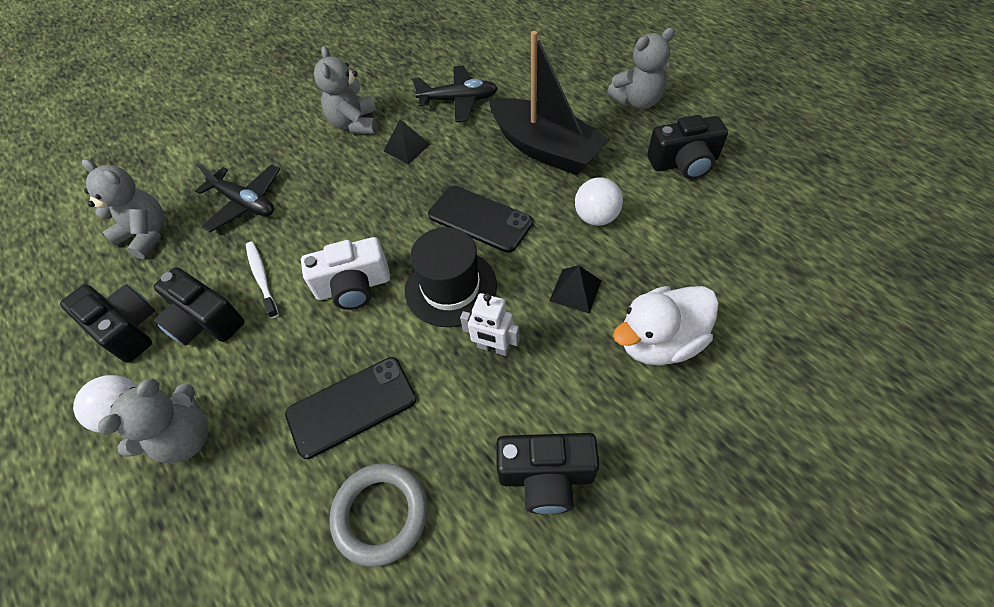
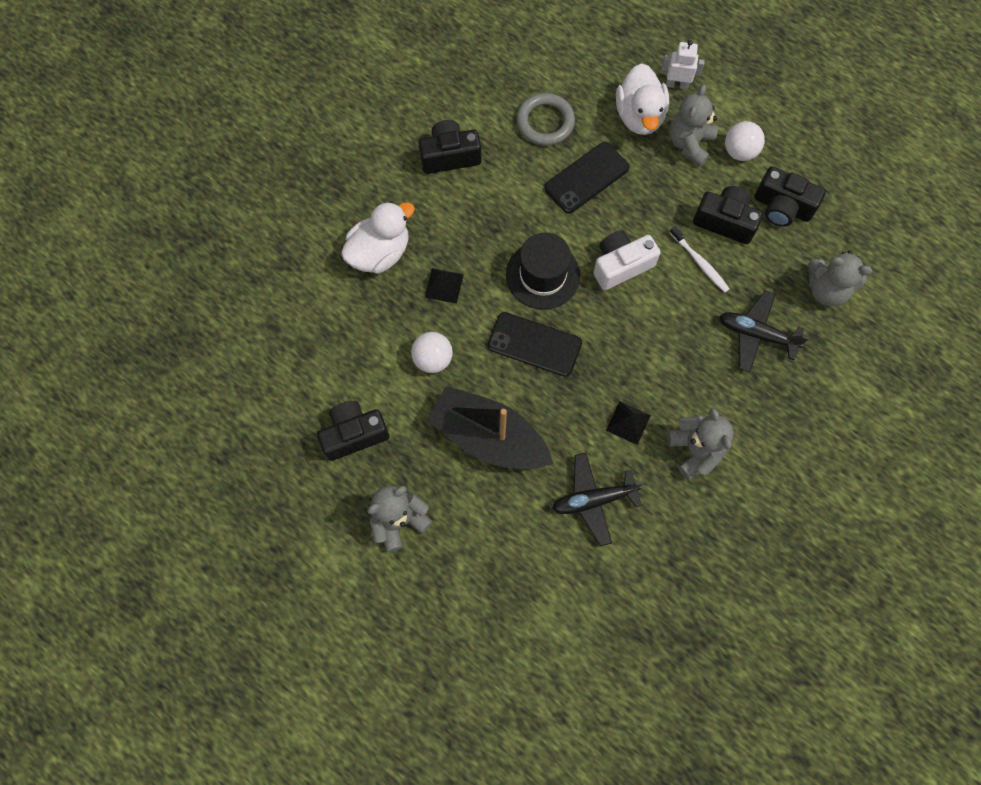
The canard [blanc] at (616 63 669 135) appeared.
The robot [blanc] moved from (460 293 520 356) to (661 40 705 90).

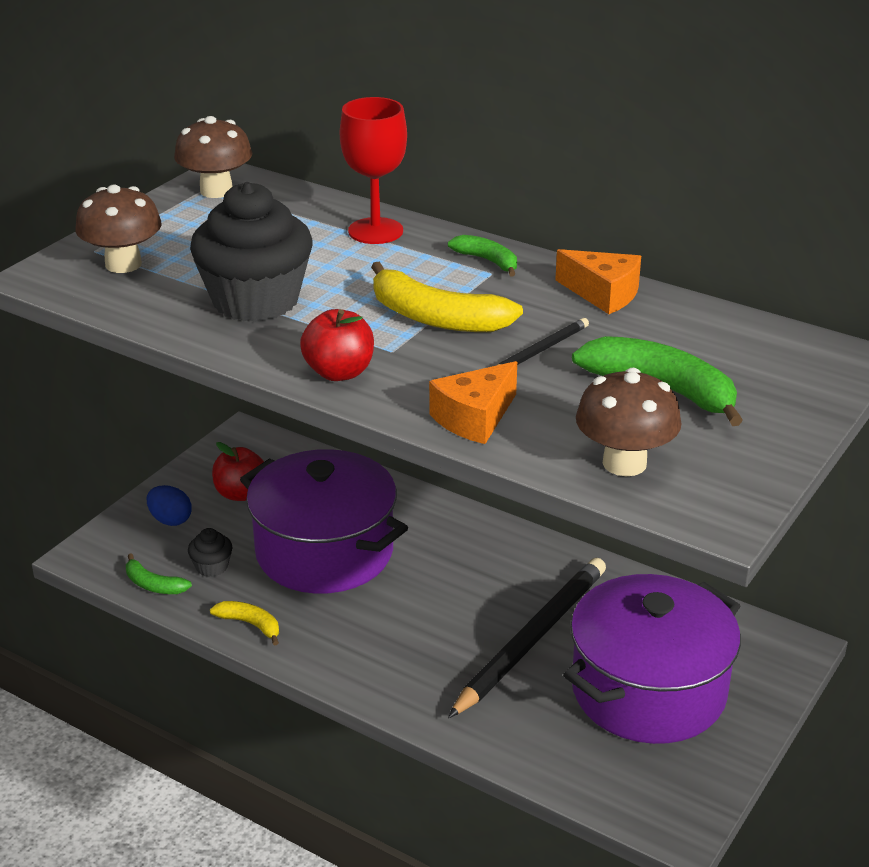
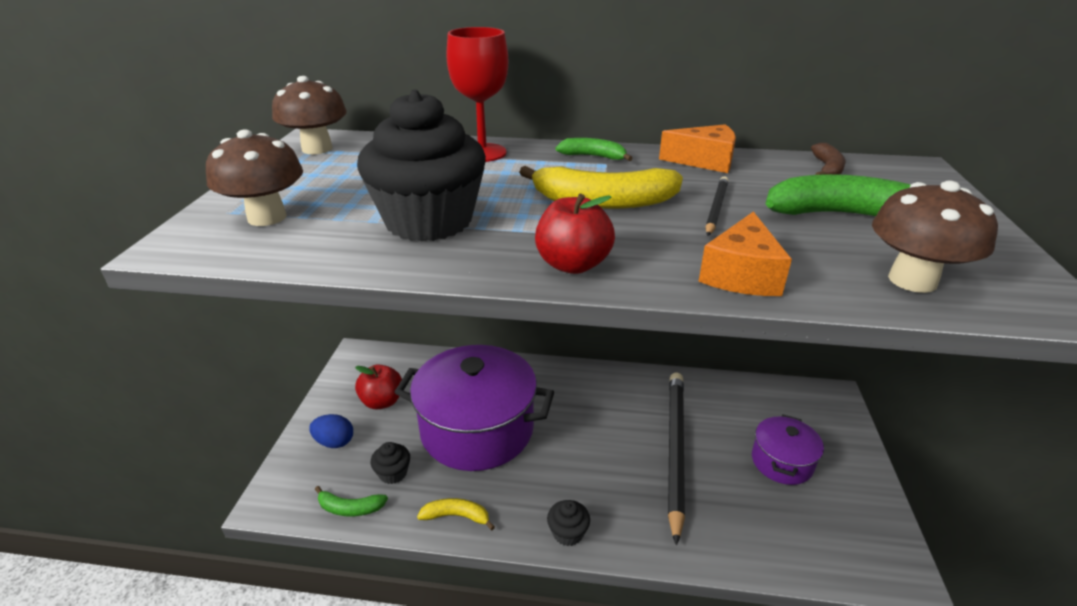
The muffin [noir] at (547 500 590 546) appeared.
The marmite [violet] at (563 574 741 744) changed to 0.50 times the size.
The banane [marron] at (811 143 846 175) appeared.

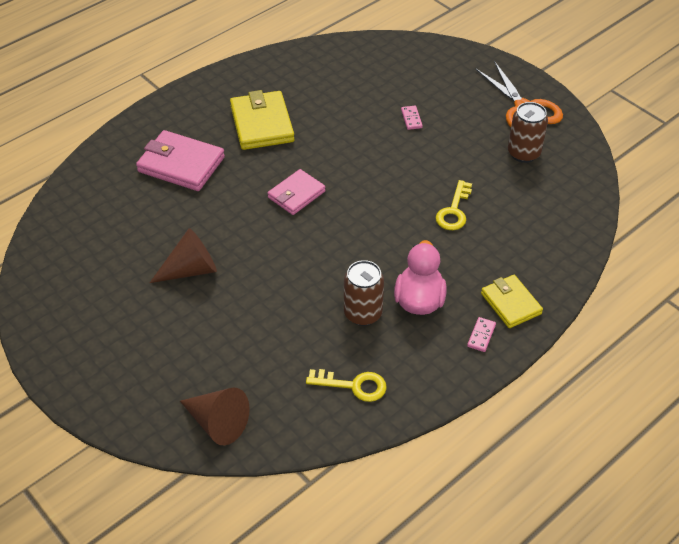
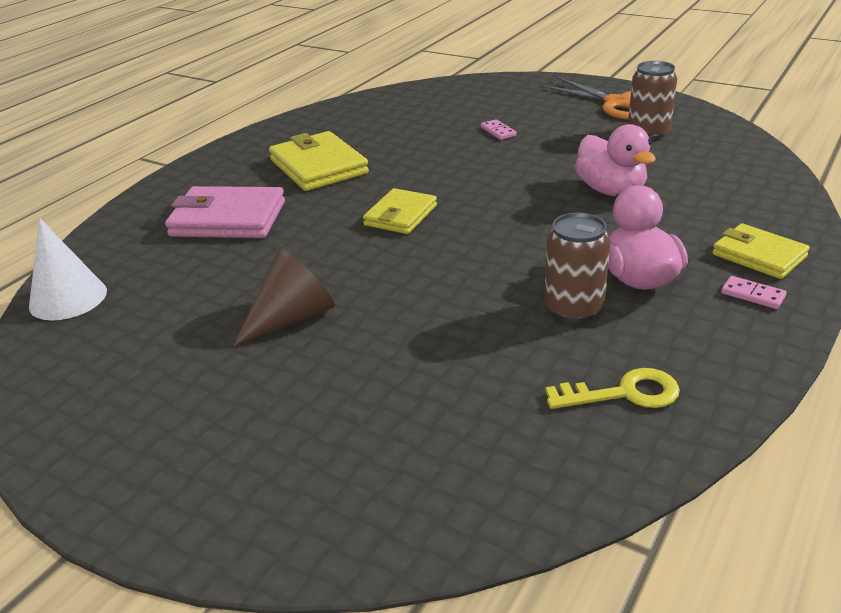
The cône [blanc] at (29 218 107 320) appeared.
The portefeuille [rose] at (267 169 326 215) became the portefeuille [jaune] at (363 188 437 234).
The clé [jaune] at (436 180 472 230) was replaced by the canard [rose] at (575 124 656 196).
The domino [rose] at (467 317 496 352) turned 60 degrees counterclockwise.
The cône [marron] at (180 387 250 445) disappeared.

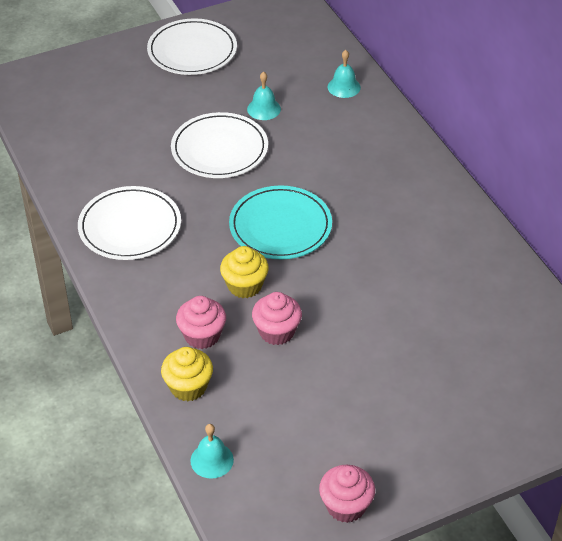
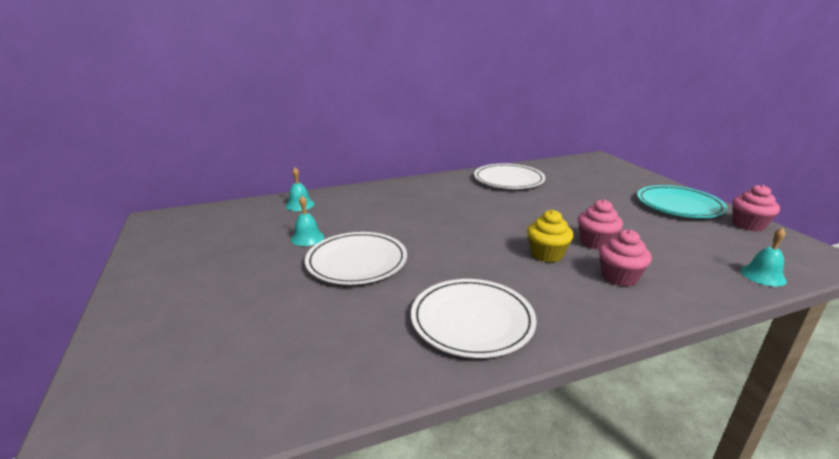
The assiette [blanc] moved from (147 18 237 75) to (474 164 545 189).
The assiette [turquoise] moved from (229 186 332 259) to (637 185 728 218).
The muffin [jaune] at (161 347 213 401) disappeared.

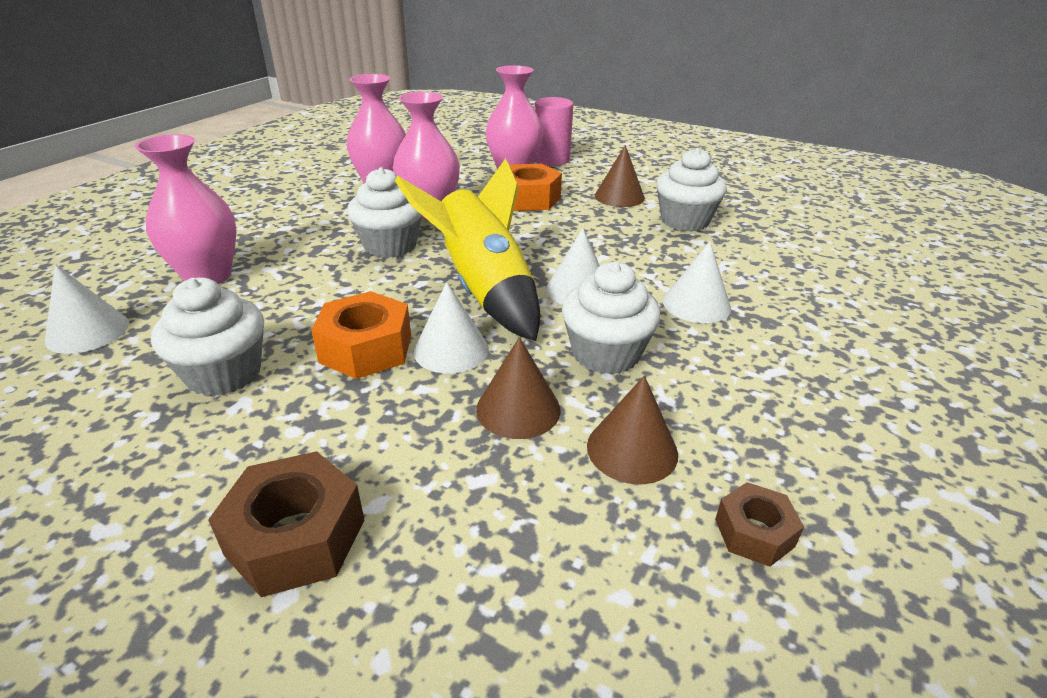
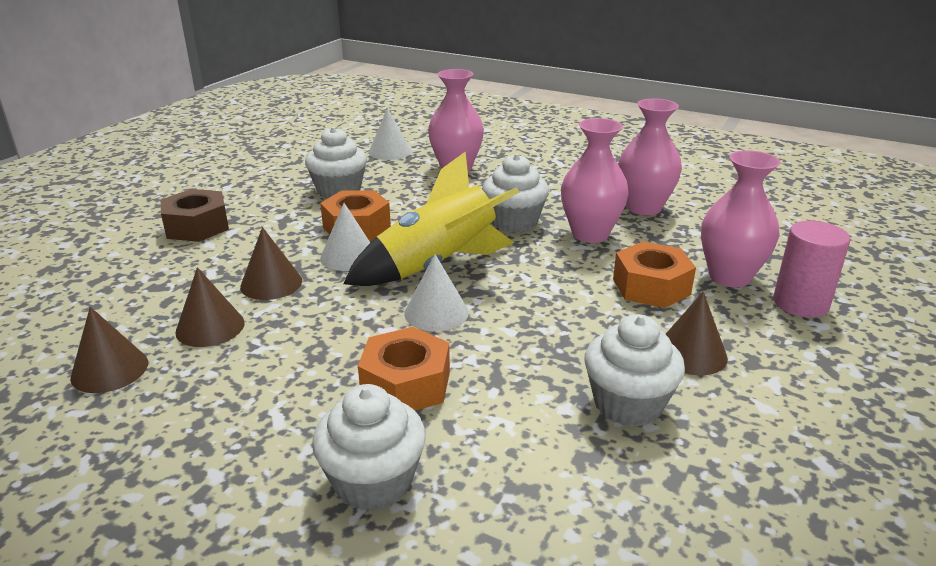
The écrou [marron] at (715 482 804 567) was replaced by the cône [marron] at (70 307 148 393).
The muffin [blanc] moved from (562 262 661 375) to (312 384 426 511).
The cône [blanc] at (663 241 731 323) was replaced by the écrou [orange] at (358 327 450 411).

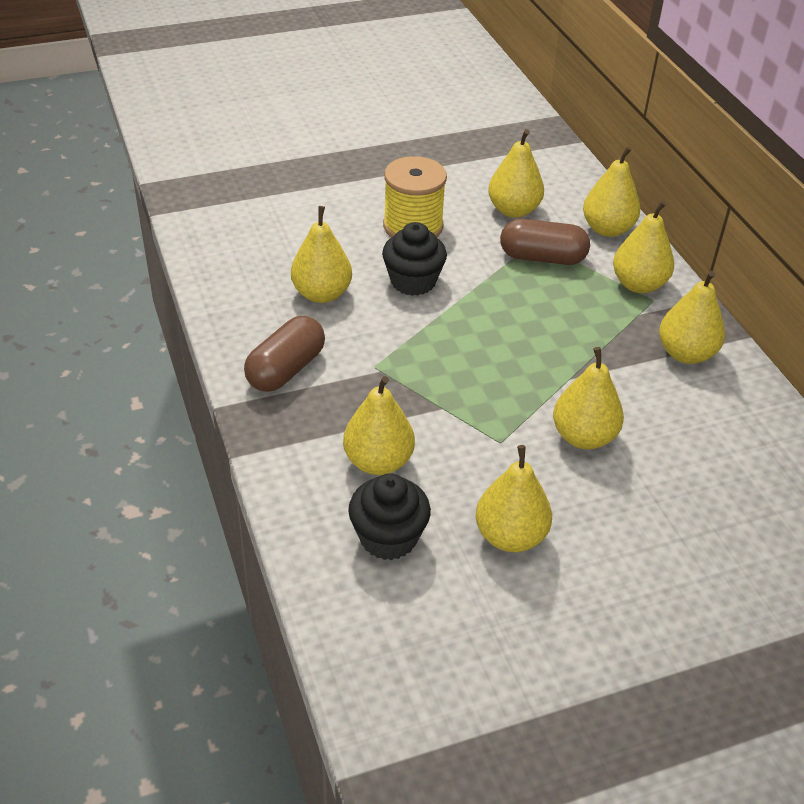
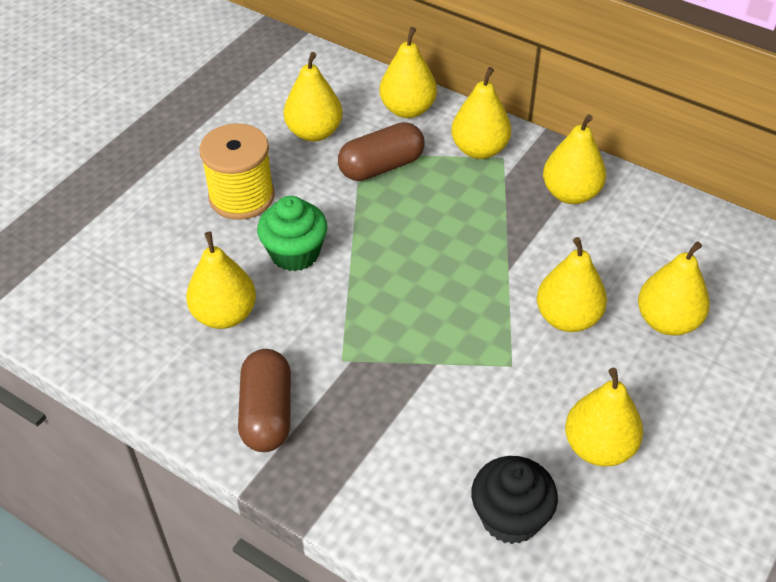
The muffin [noir] at (382 222 447 296) became the muffin [vert] at (257 196 327 272).
The poire [jaune] moved from (343 376 415 475) to (638 241 710 336).

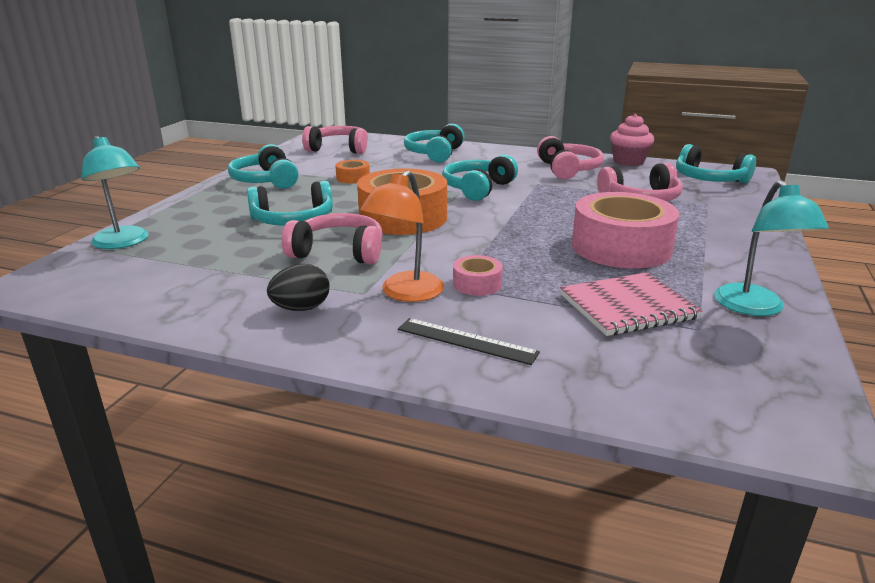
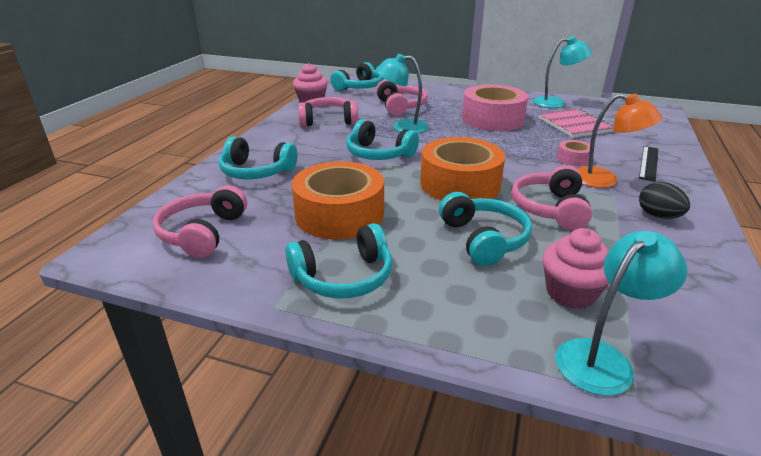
The ruban adhésif [orange] at (335 160 370 184) changed to 2.24 times the size.
The lampe [turquoise] at (376 54 429 133) appeared.
The muffin [rose] at (542 228 609 309) appeared.

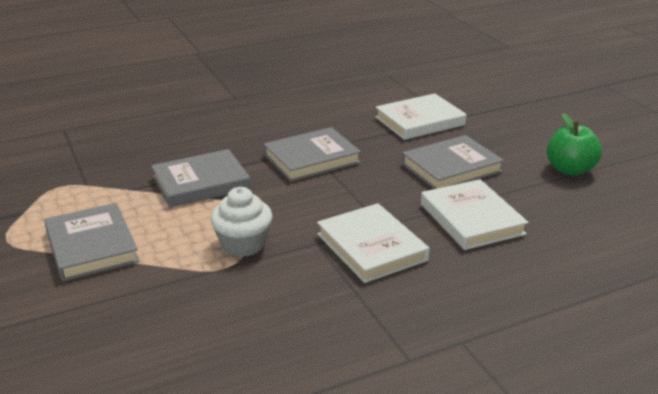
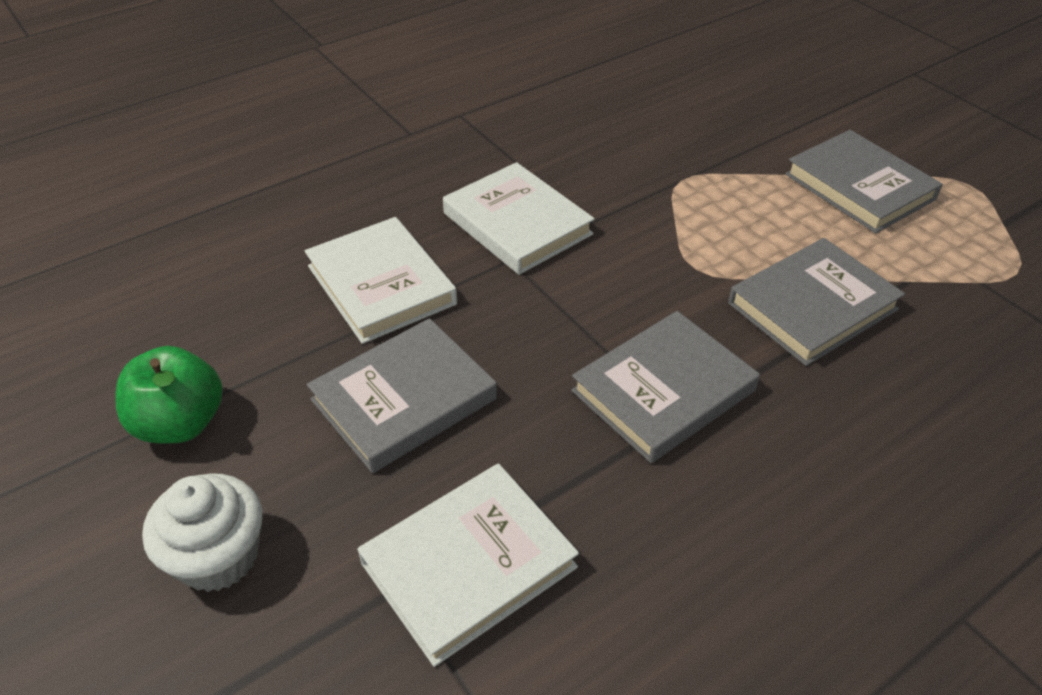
The muffin [blanc] moved from (211 187 273 257) to (142 473 262 592).

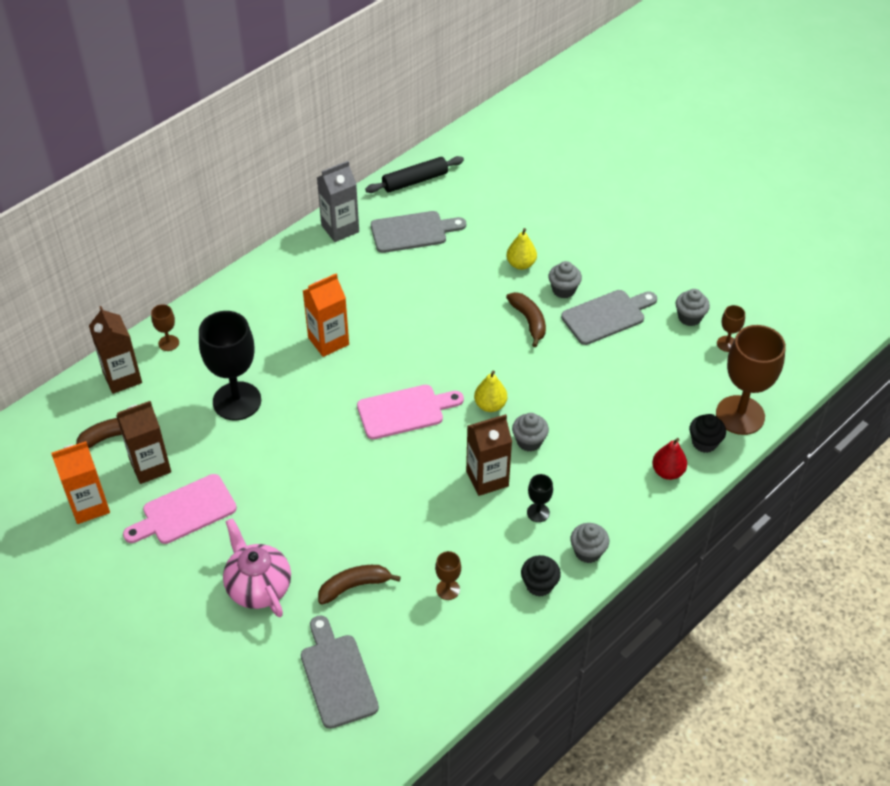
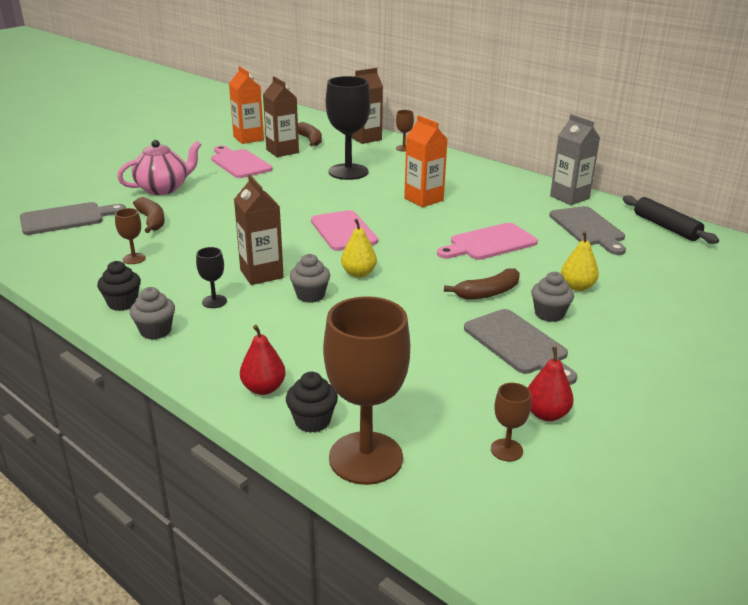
The planche à découper [rose] at (437 223 538 260) appeared.
The muffin [gris] at (676 289 710 326) was replaced by the poire [rouge] at (528 347 574 421).

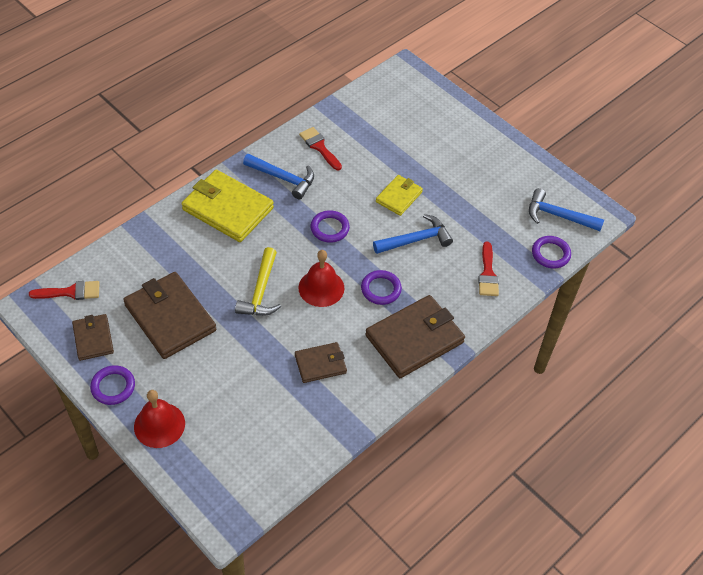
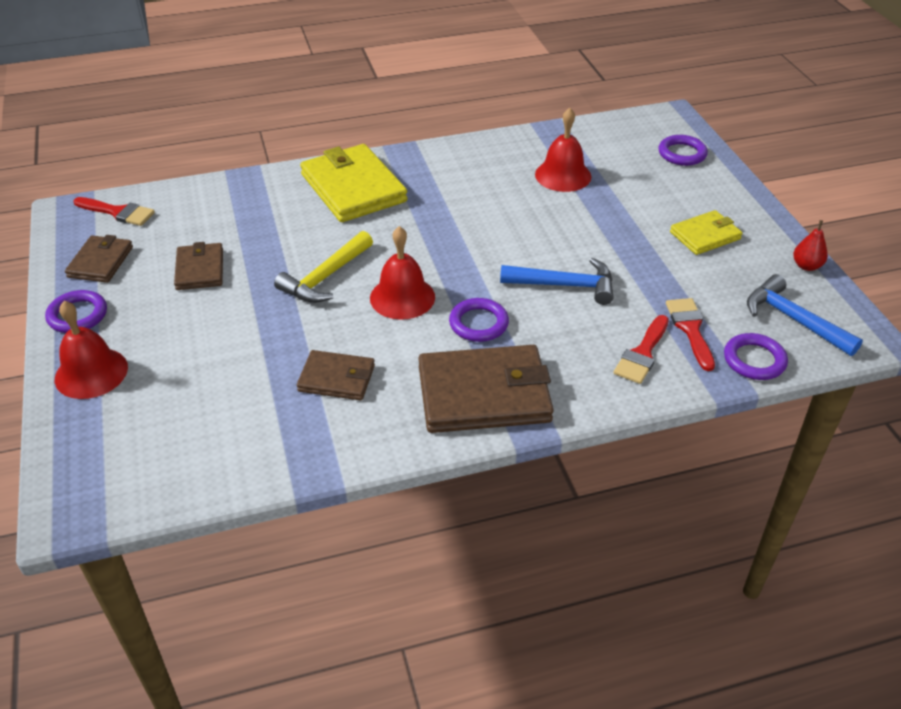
The portefeuille [marron] at (123 272 216 359) changed to 0.55 times the size.
The cloche [rouge] at (535 108 591 192) appeared.
The anneau [violet] moved from (311 210 350 243) to (658 135 708 166).
The pinceau [rouge] moved from (299 127 342 170) to (666 298 715 371).
The portefeuille [jaune] moved from (376 175 423 216) to (670 210 743 255).
The poire [rouge] at (793 220 828 271) appeared.
The marteau [bleu] at (243 154 314 200) disappeared.

